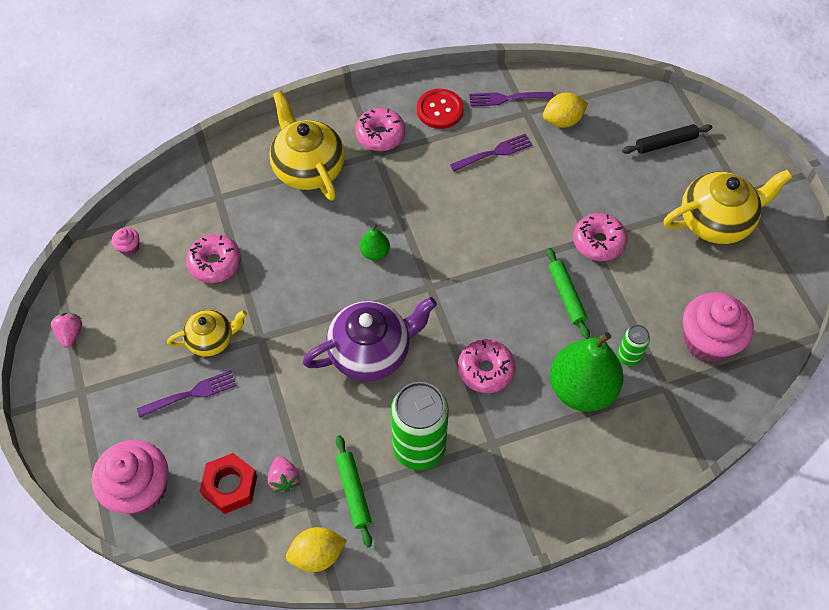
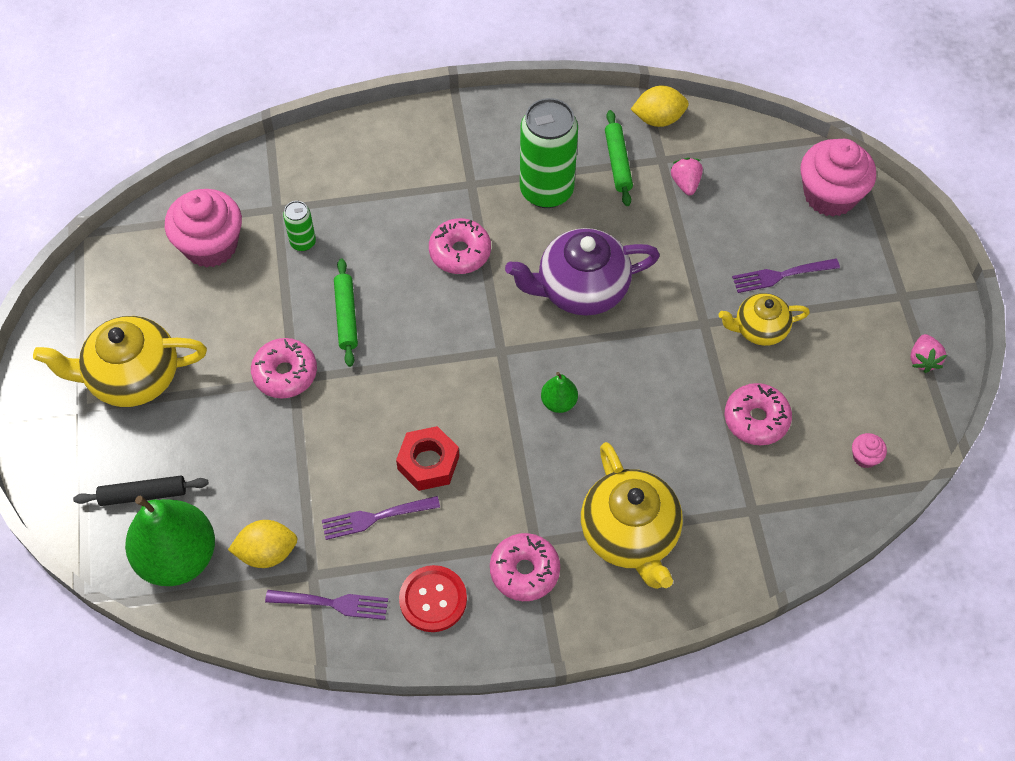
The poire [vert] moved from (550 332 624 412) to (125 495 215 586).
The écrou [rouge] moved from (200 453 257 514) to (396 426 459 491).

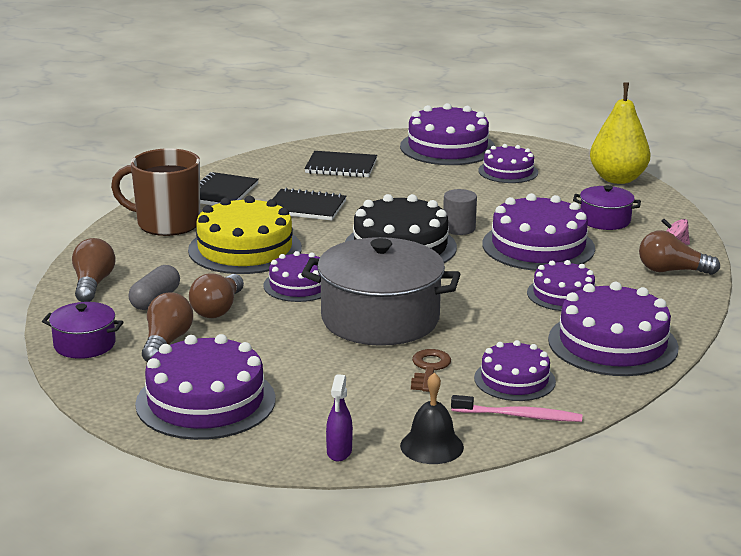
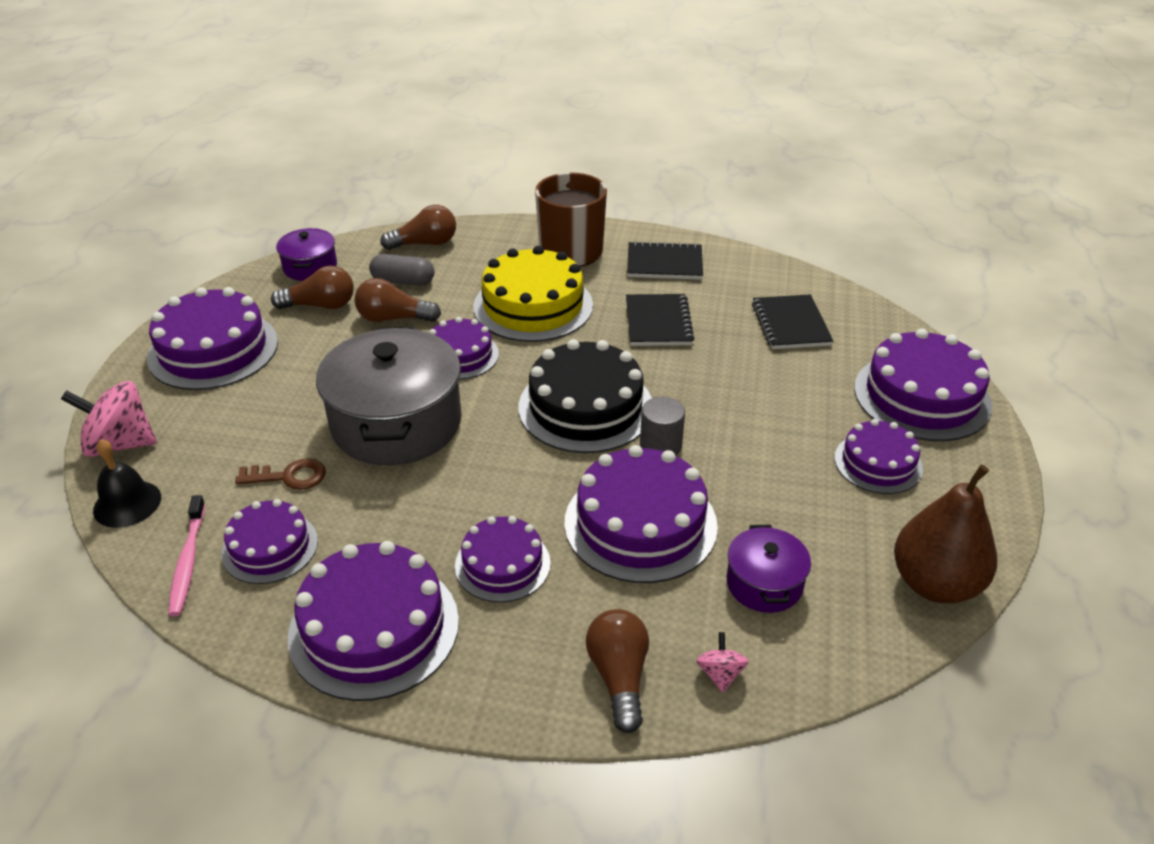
The vaporisateur [violet] at (326 374 353 461) was replaced by the toupie [rose] at (61 381 157 457).
The poire [jaune] at (590 82 651 184) became the poire [marron] at (894 465 997 603).

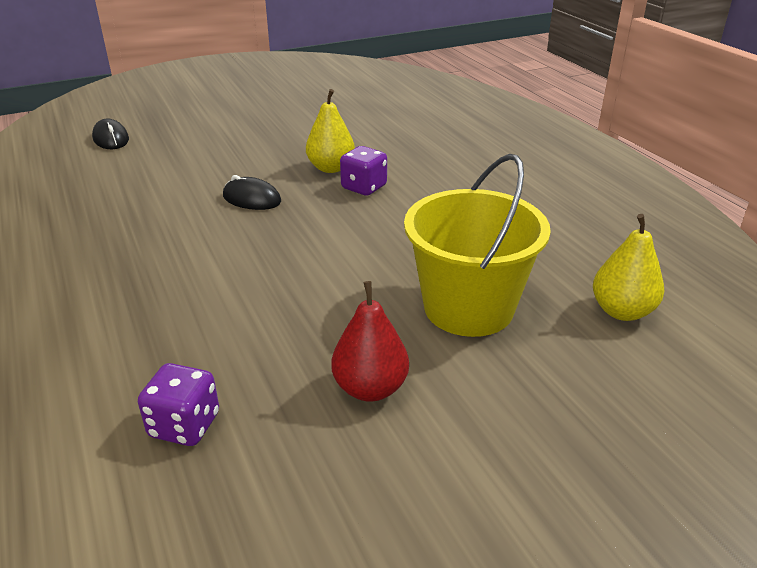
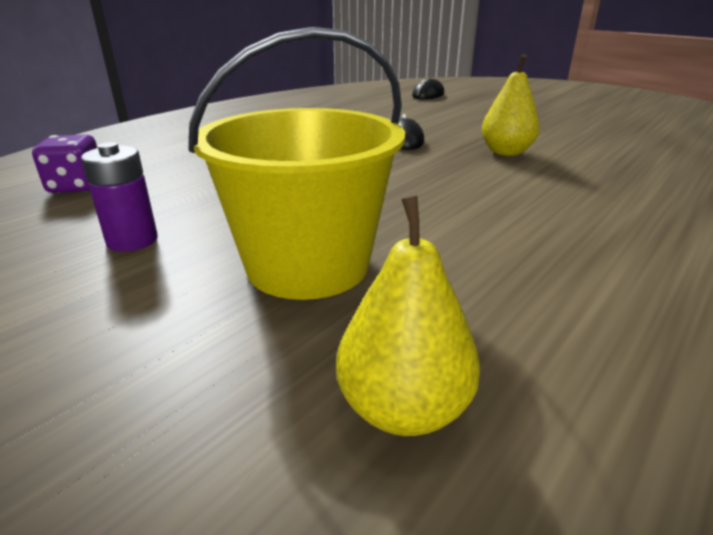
The poire [rouge] at (331 281 409 402) was replaced by the pile [violet] at (81 142 158 252).
The dé [violet] at (340 146 387 196) disappeared.

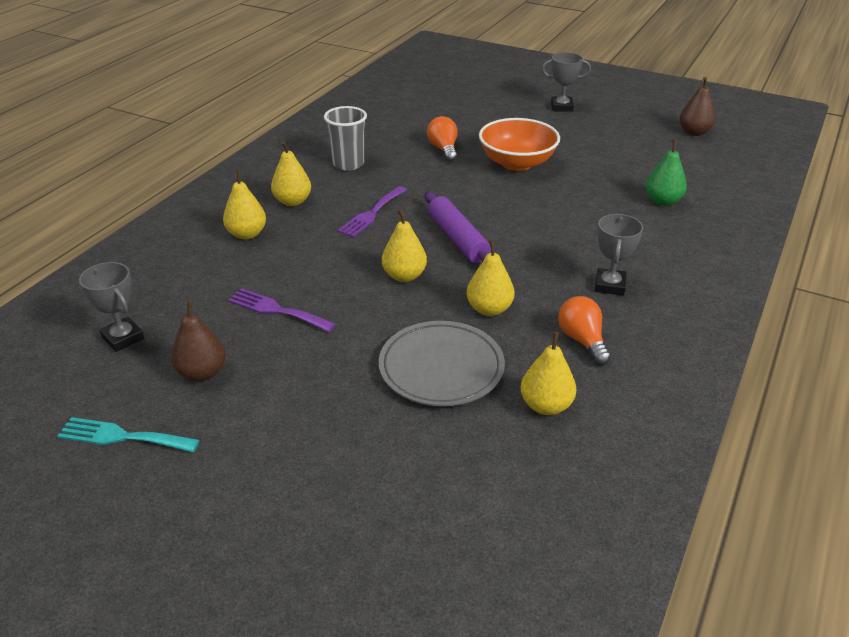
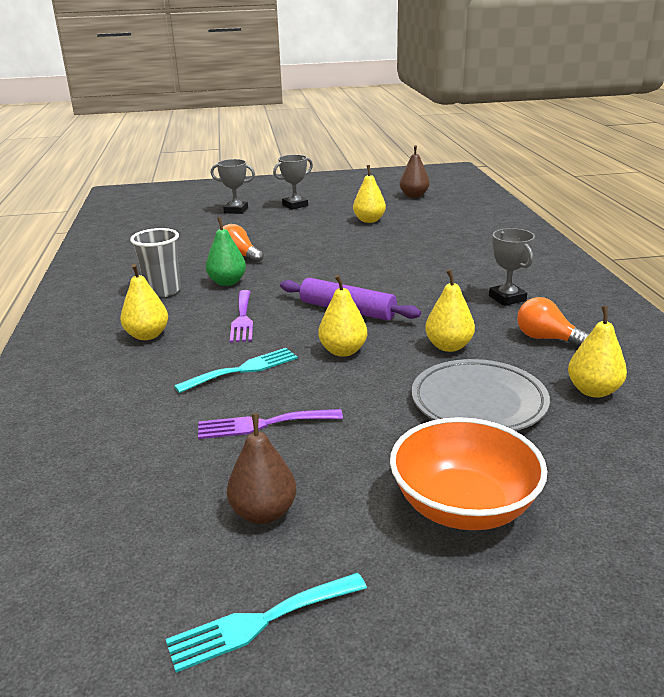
The fourchette [turquoise] at (174 348 298 393) appeared.
The poire [vert] moved from (646 139 687 206) to (206 217 246 286).
The trophée [gris] moved from (79 262 144 352) to (211 159 255 214).
The poire [jaune] moved from (223 170 266 240) to (353 165 386 223).
The bol [orange] moved from (479 118 560 171) to (390 417 547 530).

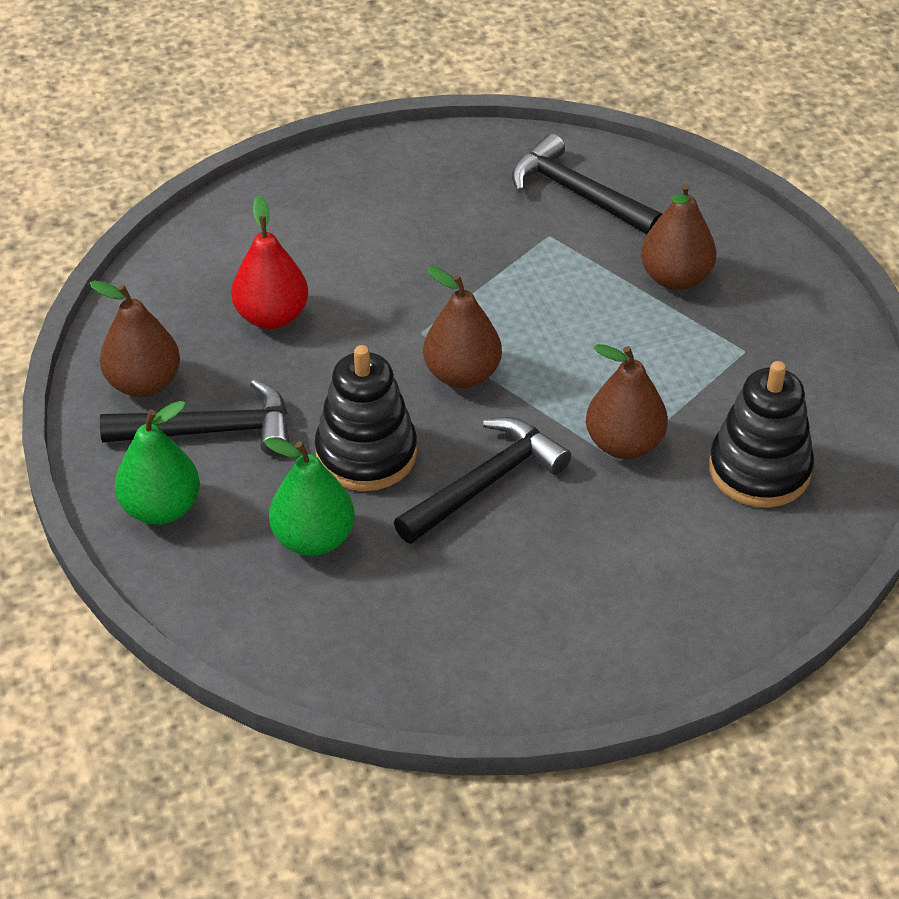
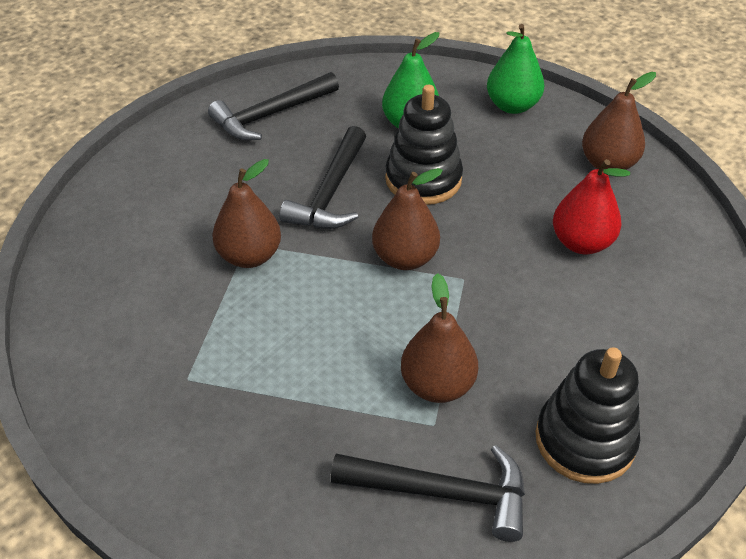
The marteau [noir] moved from (100 379 289 456) to (208 72 339 141).
The poire [marron] moved from (641 183 717 290) to (401 273 478 403).
The jouet à empiler [noir] moved from (709 361 814 508) to (535 347 640 484).

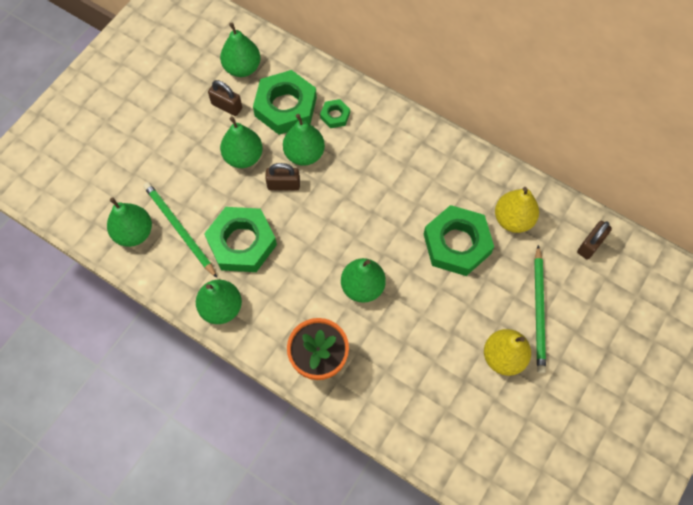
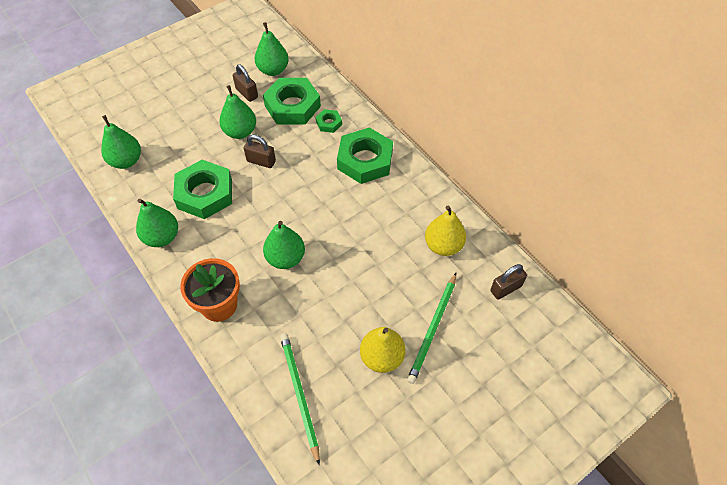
The crayon [vert] moved from (143 182 217 278) to (280 334 320 465).
The écrou [vert] moved from (424 205 494 276) to (337 127 393 184).
The poire [vert] at (283 114 325 166) disappeared.

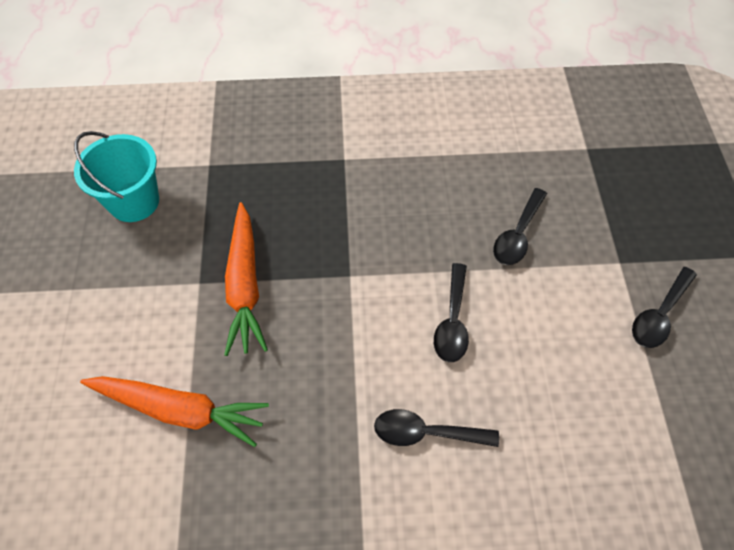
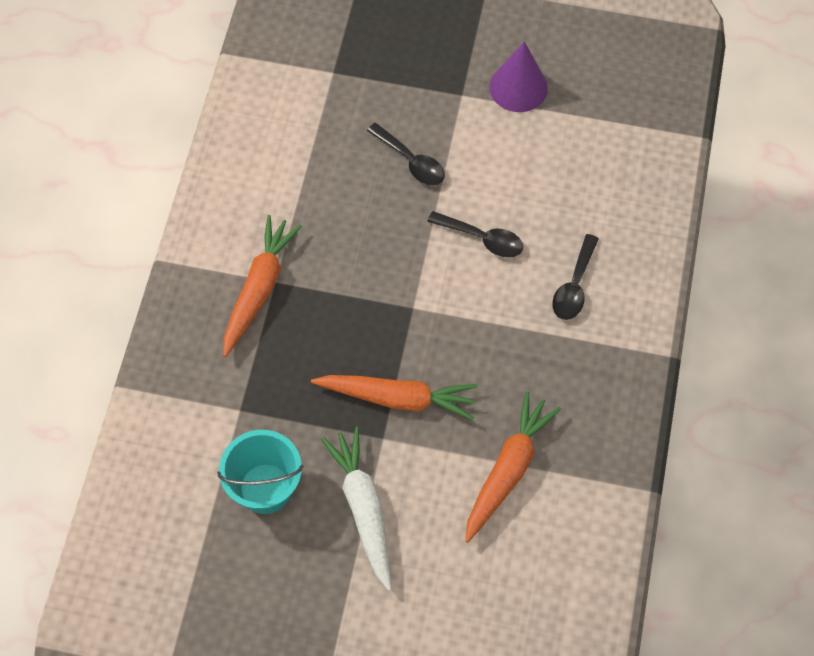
The carotte [orange] at (223 215 302 357) appeared.
The carotte [blanc] at (321 427 392 591) appeared.
The cuillère [noir] at (632 267 697 348) was replaced by the cône [violet] at (489 41 548 112).

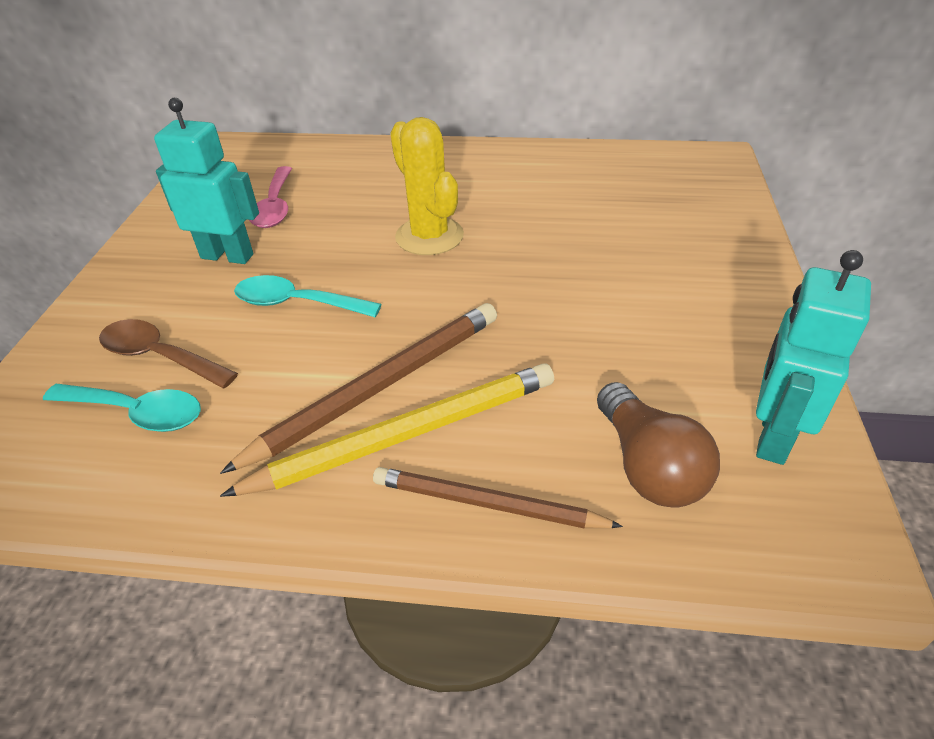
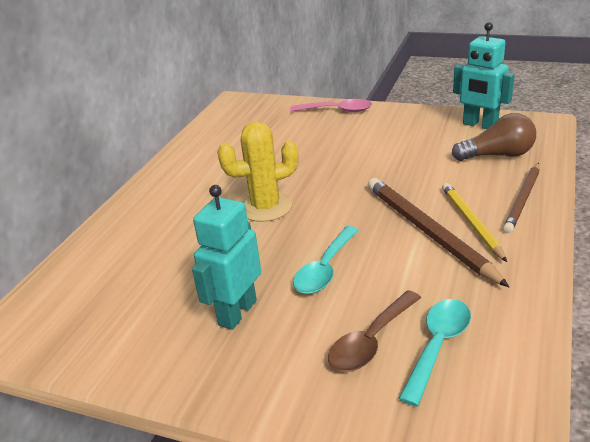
The cuillère [rose] moved from (249 166 292 228) to (290 99 372 112).
The crayon [jaune] at (220 363 554 497) changed to 0.66 times the size.

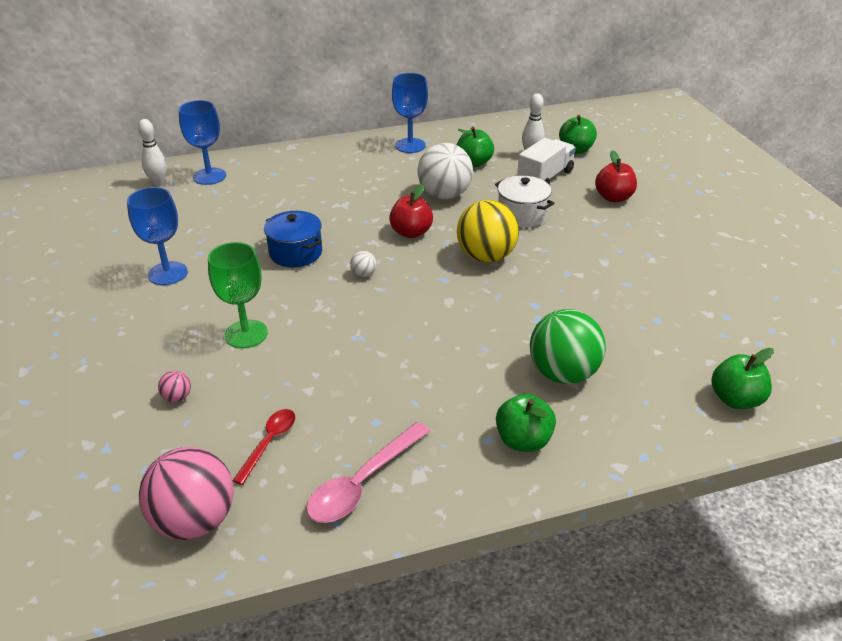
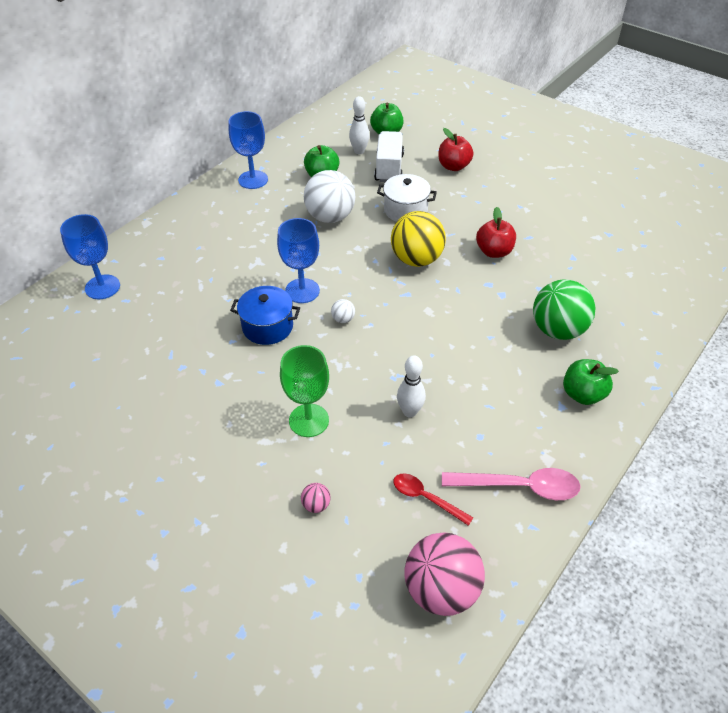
The verre à pied [bleu] moved from (127 187 188 285) to (277 218 320 303).
The cuillère [rouge] at (232 409 295 485) turned 45 degrees counterclockwise.
The quille [blanc] moved from (138 119 167 186) to (397 356 426 418).
The cuillère [rose] at (306 422 430 523) turned 90 degrees counterclockwise.
The pomme [rouge] moved from (389 184 433 238) to (476 207 516 258).
The pomme [vert] at (711 348 774 409) disappeared.

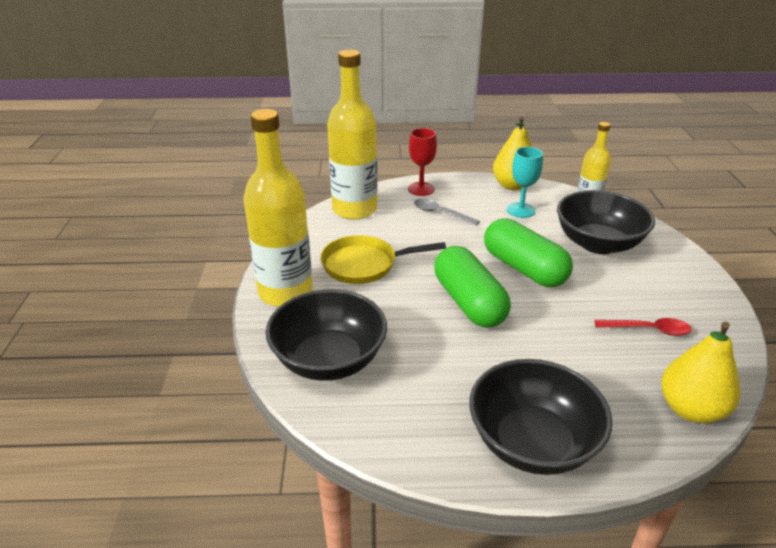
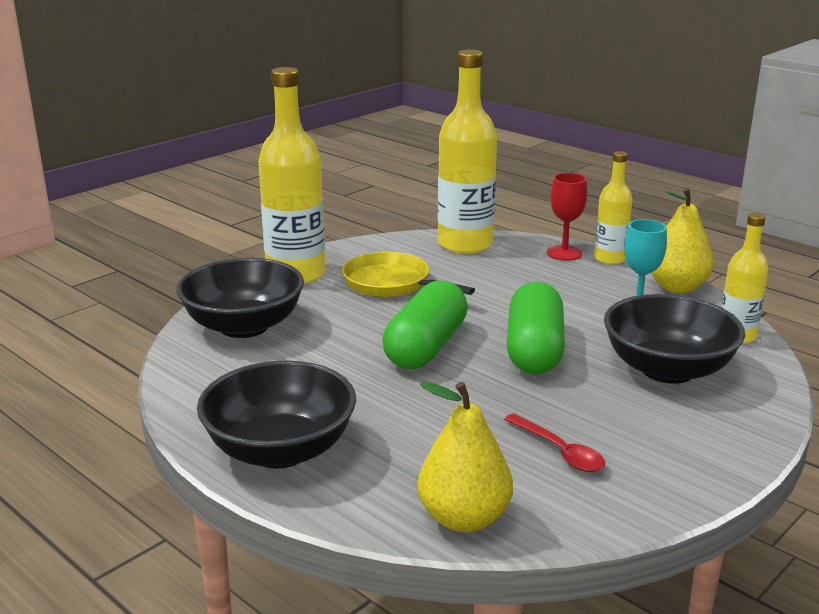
The bouteille [jaune] at (594 151 632 264) appeared.
The cuillère [gris] at (414 199 480 226) disappeared.

